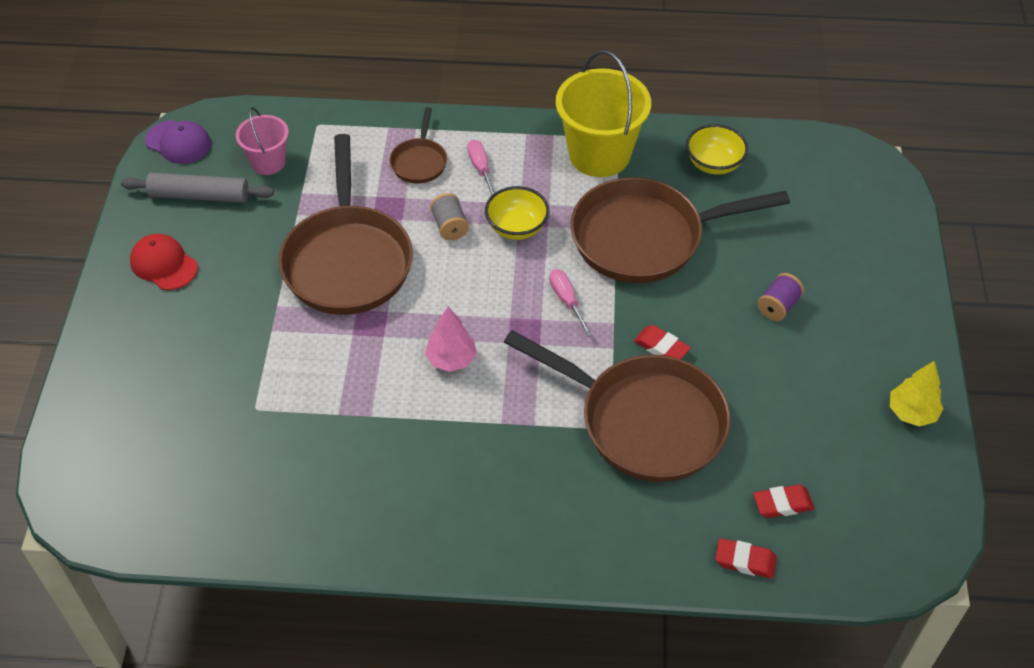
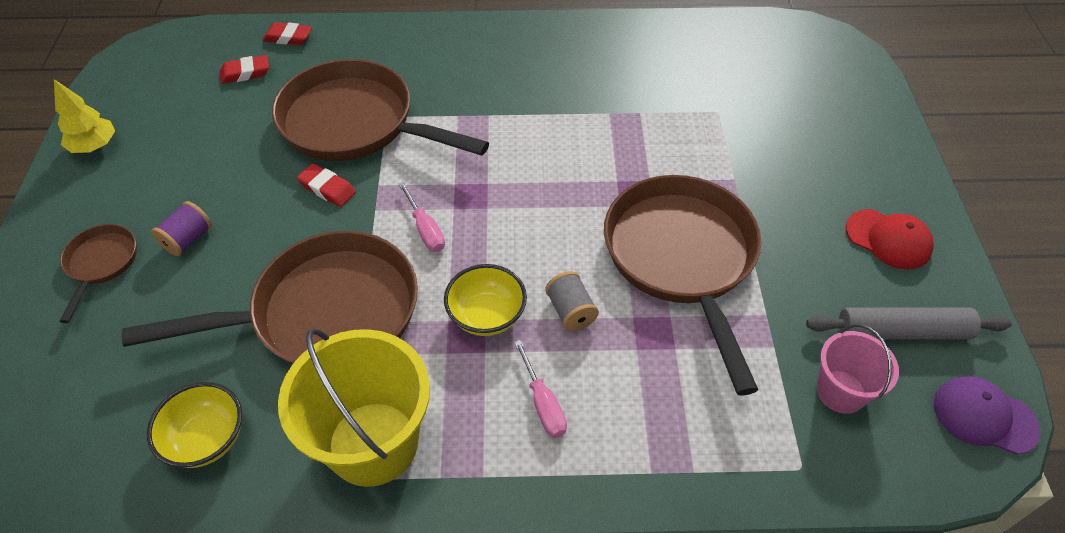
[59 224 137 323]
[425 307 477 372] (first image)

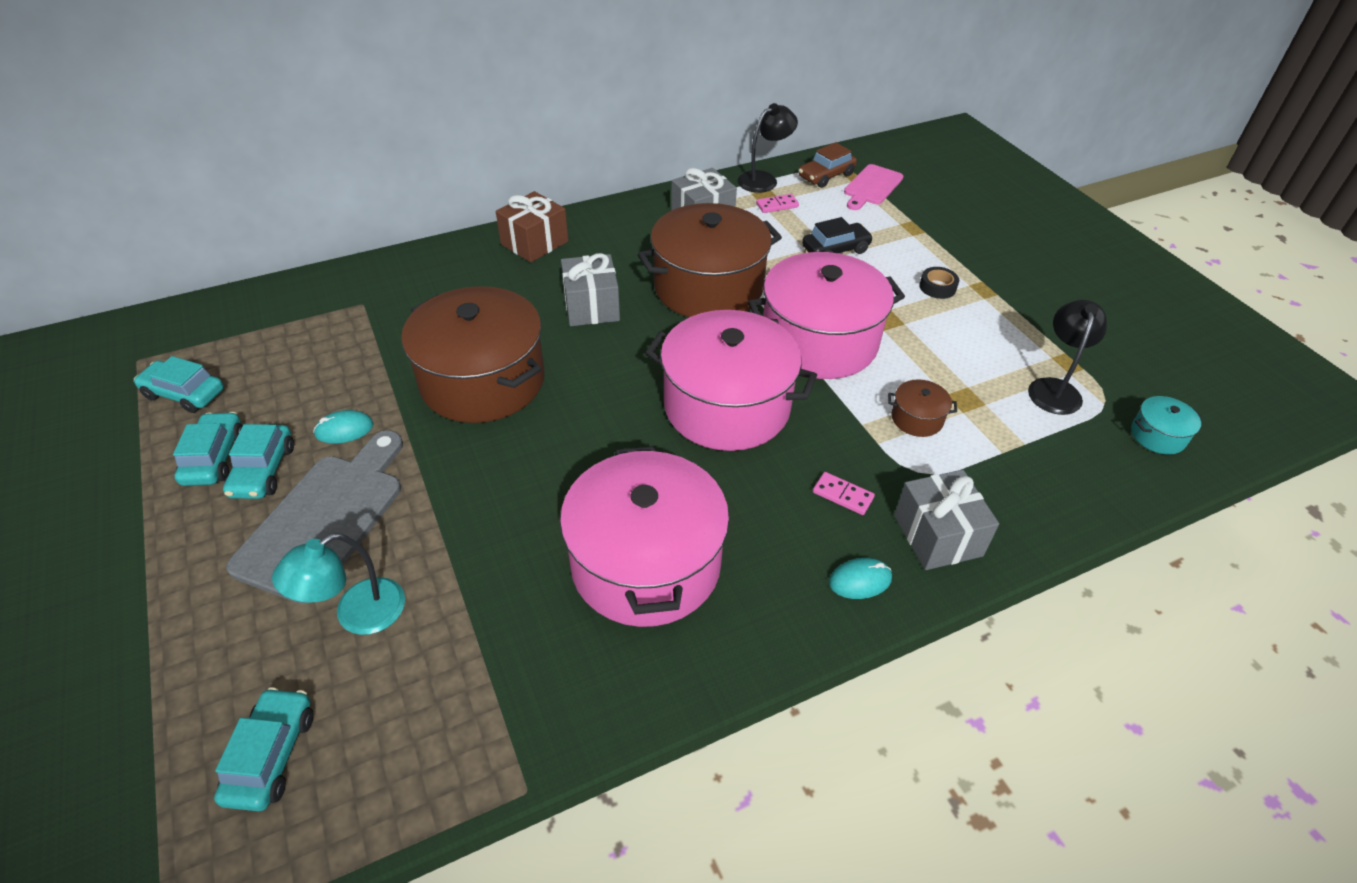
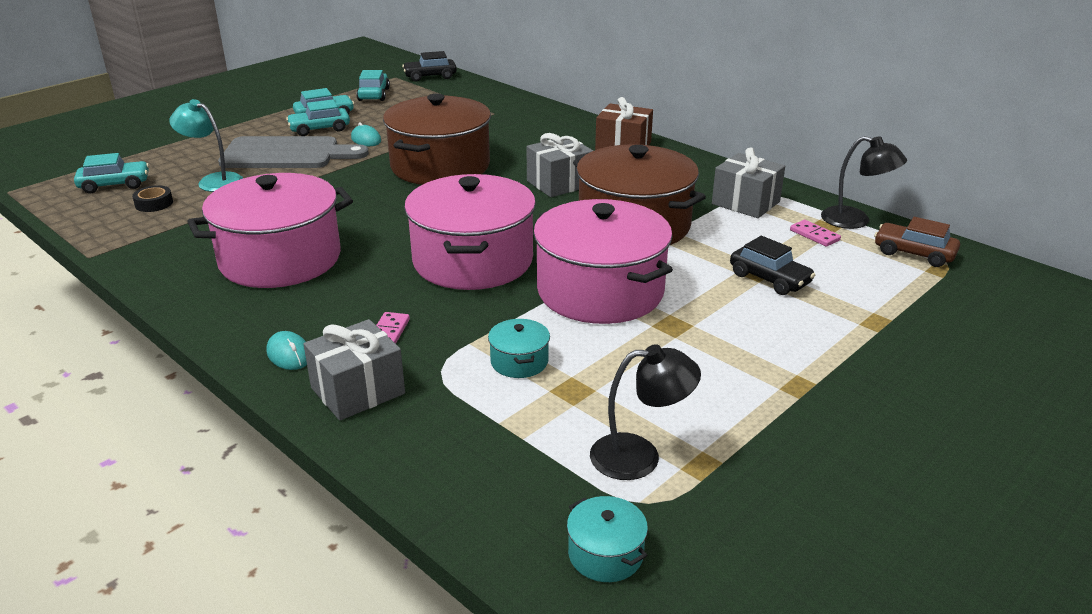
[844 164 903 210] (first image)
[132 185 173 212]
[488 319 550 378]
[402 51 457 82]

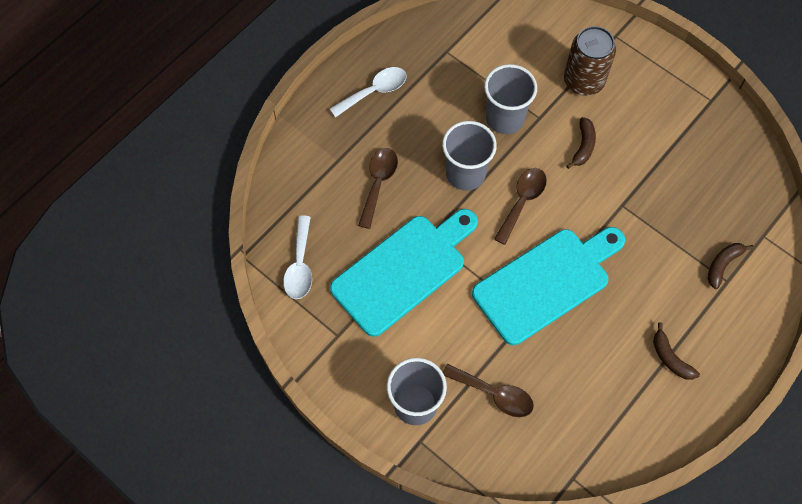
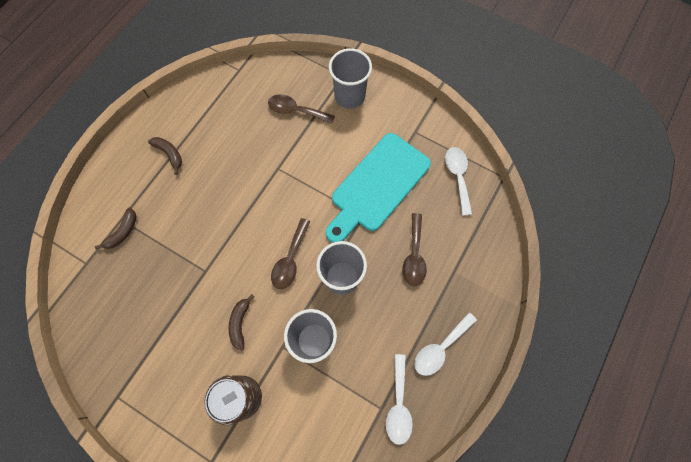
[472 227 625 345] (first image)
[386 354 413 445]

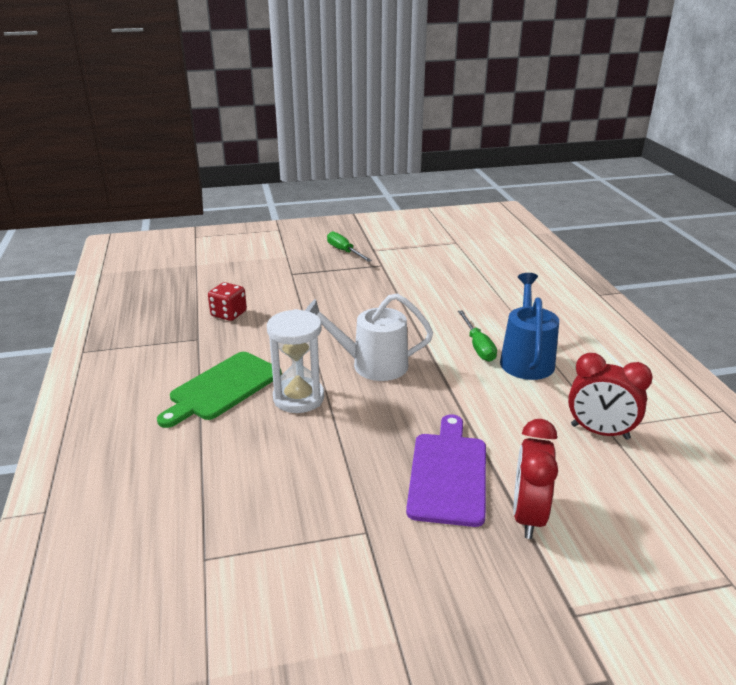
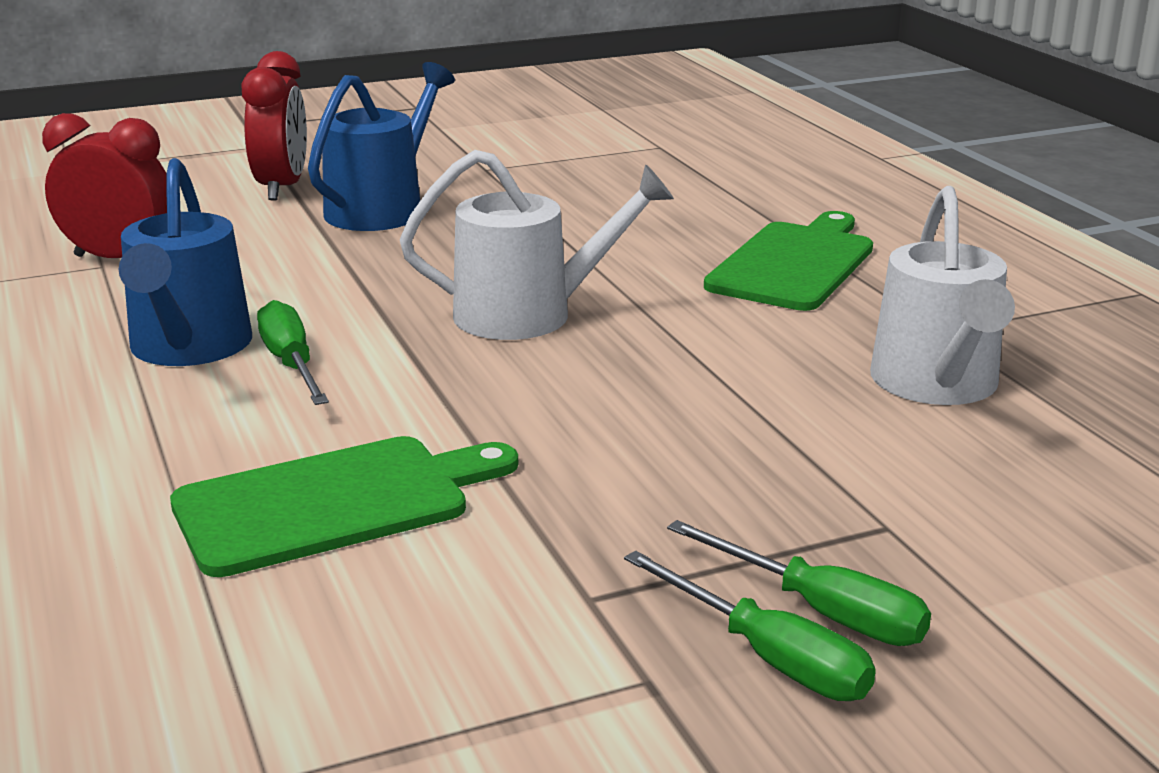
[870 186 1015 405]
[267 309 324 413] (first image)
[308 62 455 231]
[170 436 518 577]
[667 520 931 646]

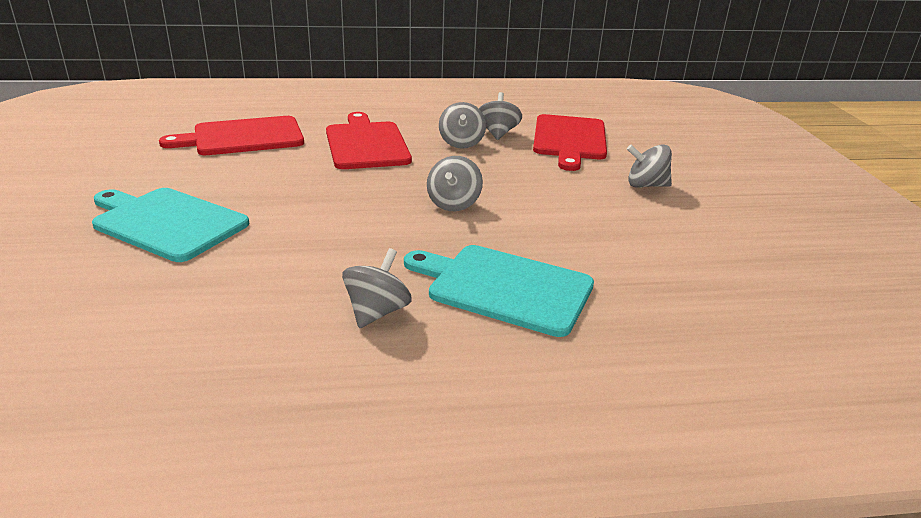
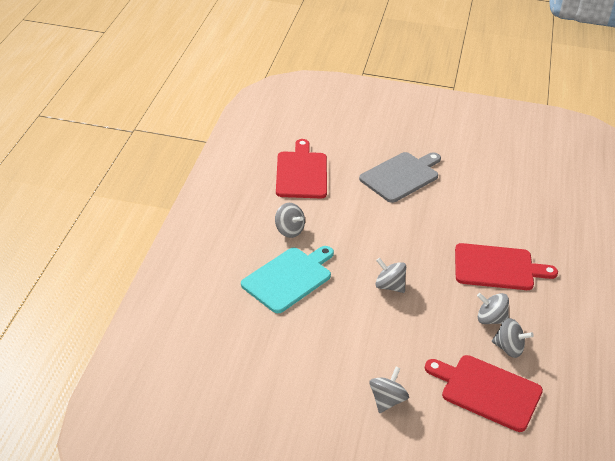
[276 139 327 198]
[359 152 441 203]

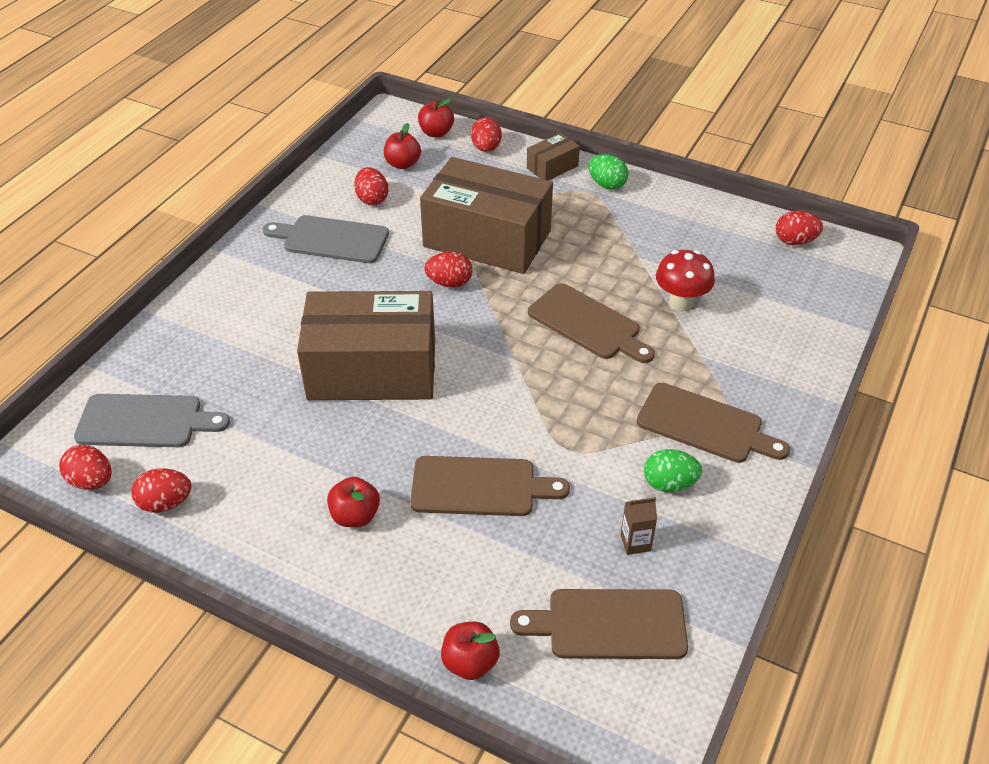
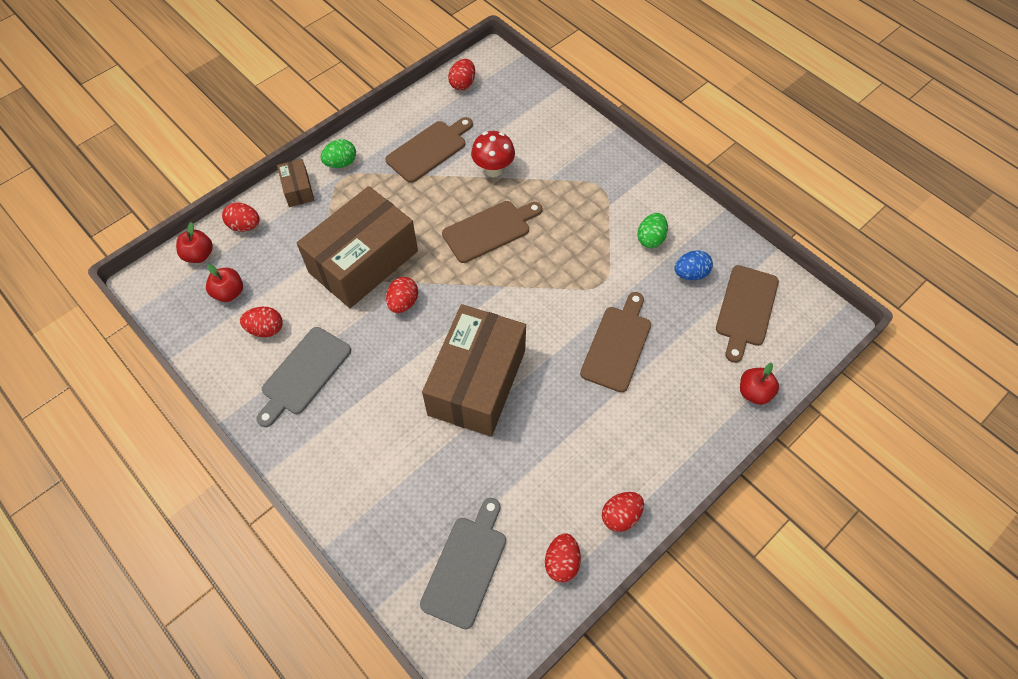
[385 117 473 183]
[602 492 644 532]
[327 477 380 527] (first image)
[675 250 713 280]

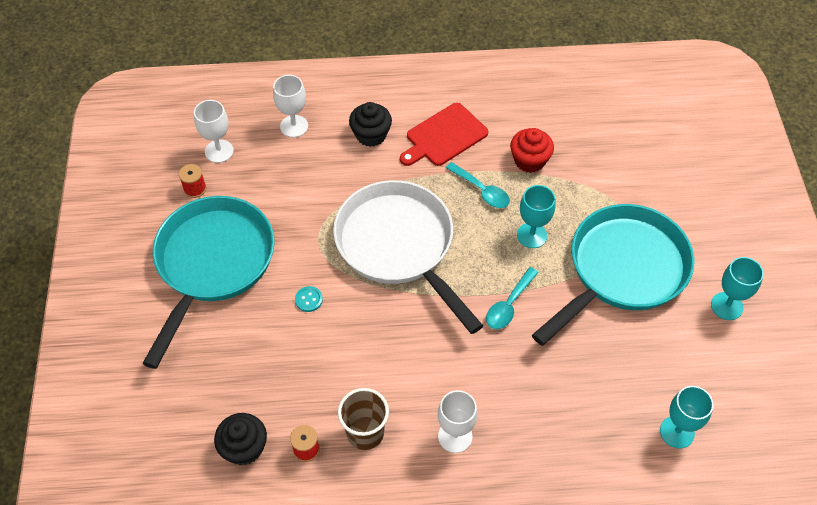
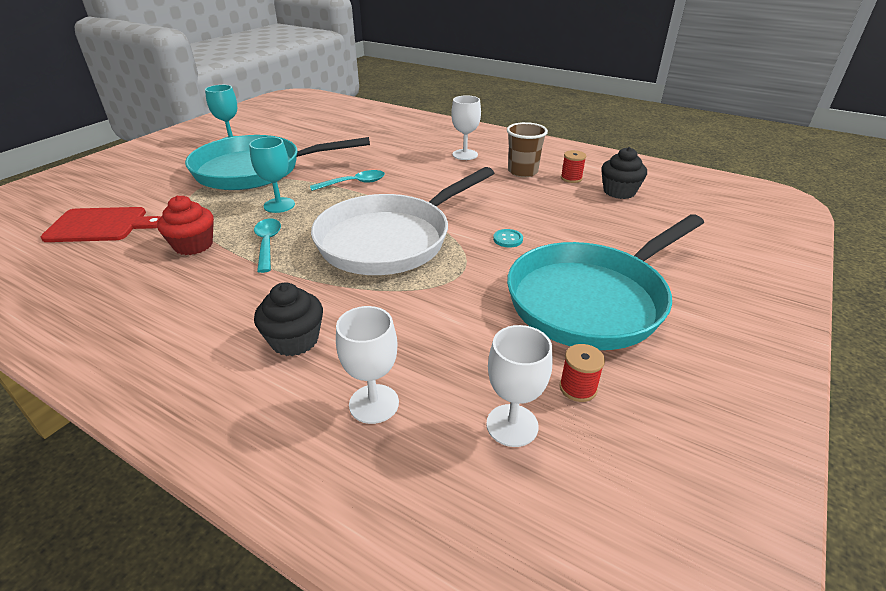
[41 207 161 242]
[311 167 494 275]
[660 386 714 449] (first image)

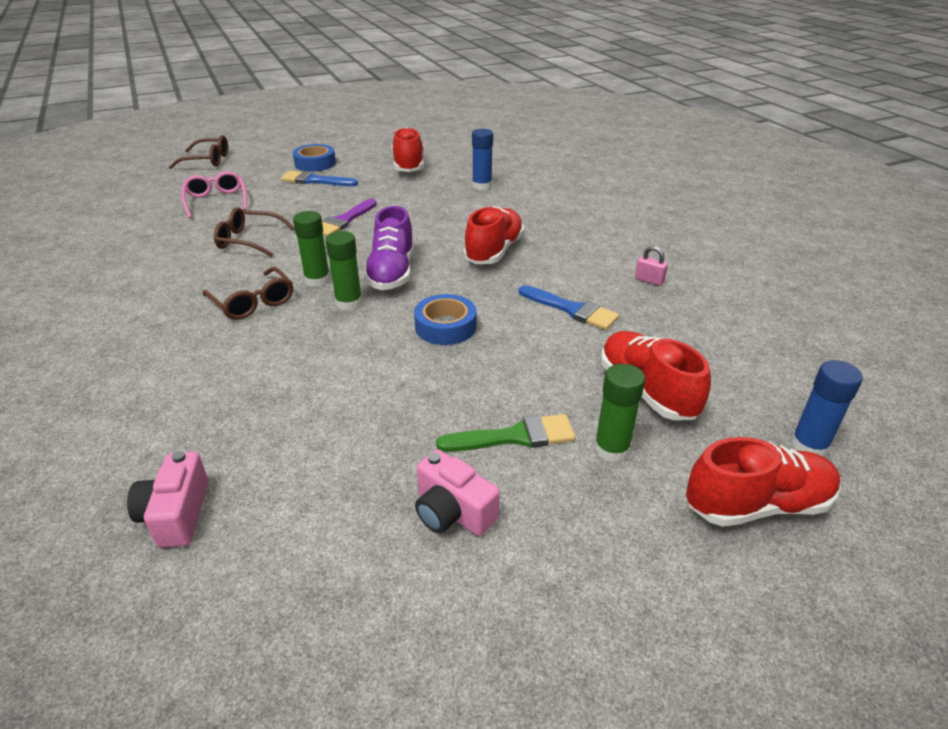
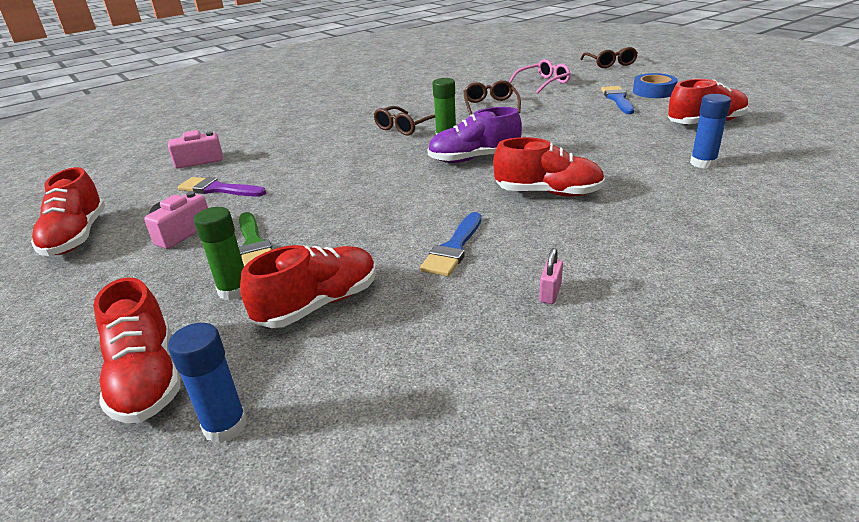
[178 177 266 197]
[325 231 363 310] (first image)
[414 294 477 345] (first image)
[31 167 105 256]

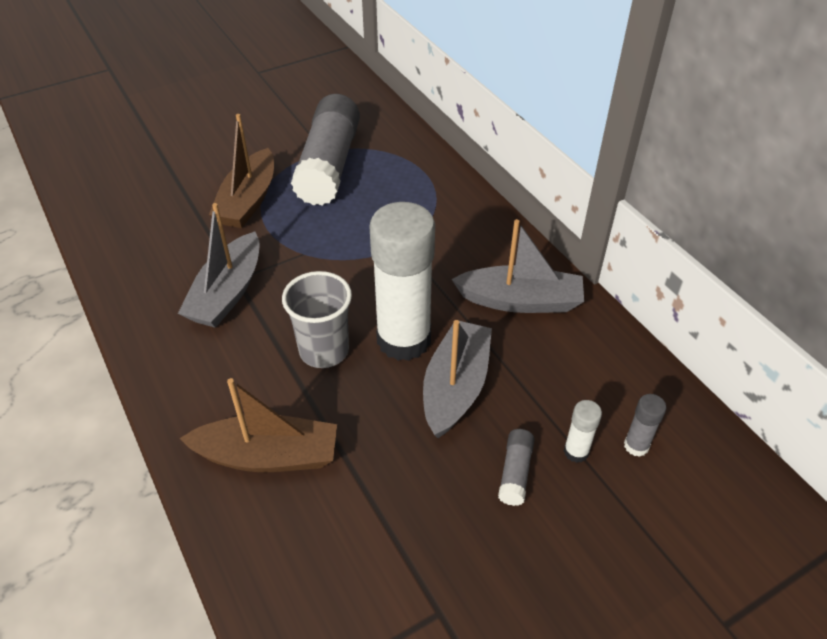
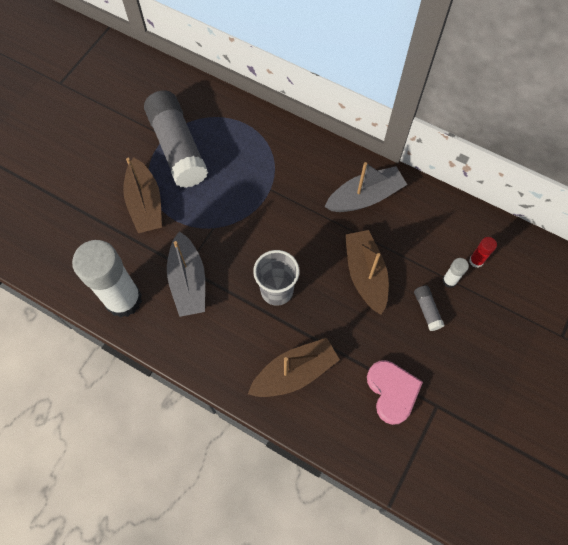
[72 240 142 318]
[345 230 389 315]
[469 237 497 268]
[367 360 423 425]

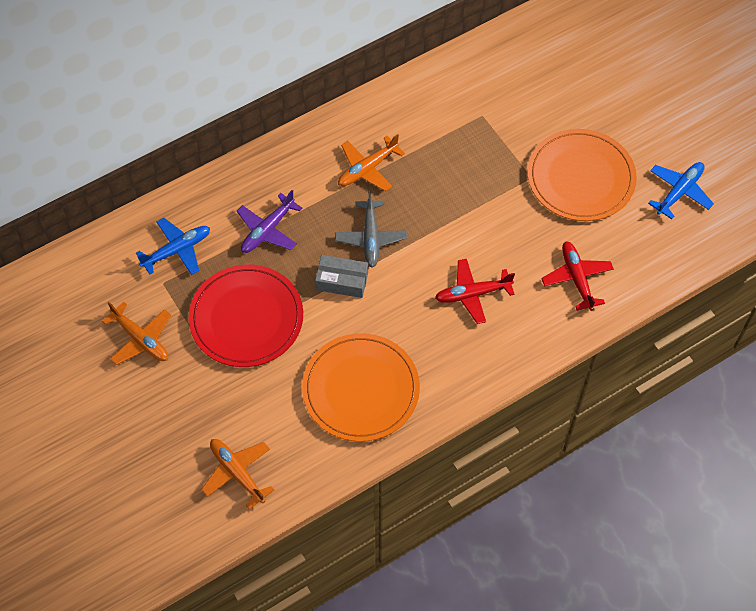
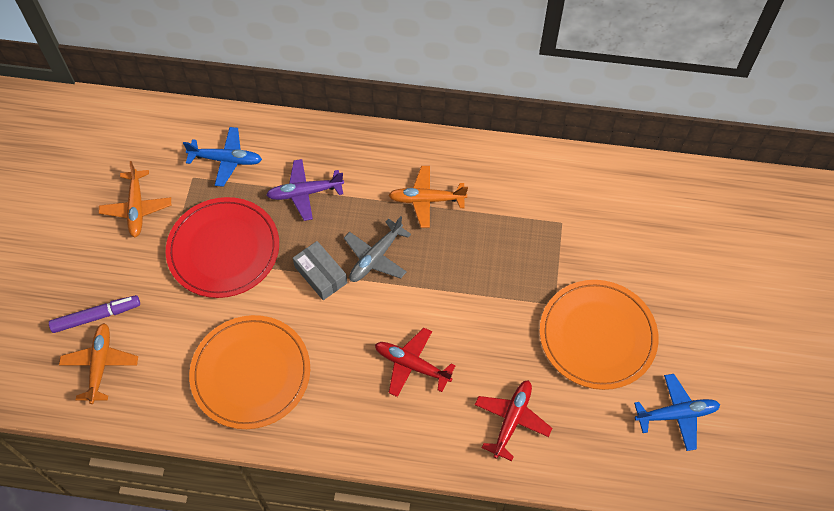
[49 295 140 333]

